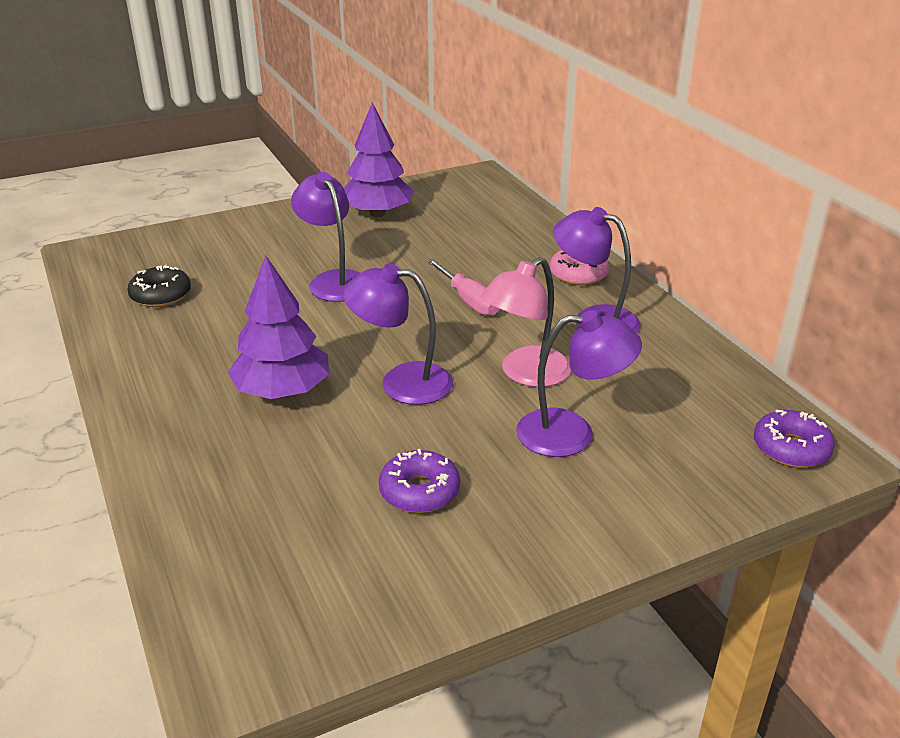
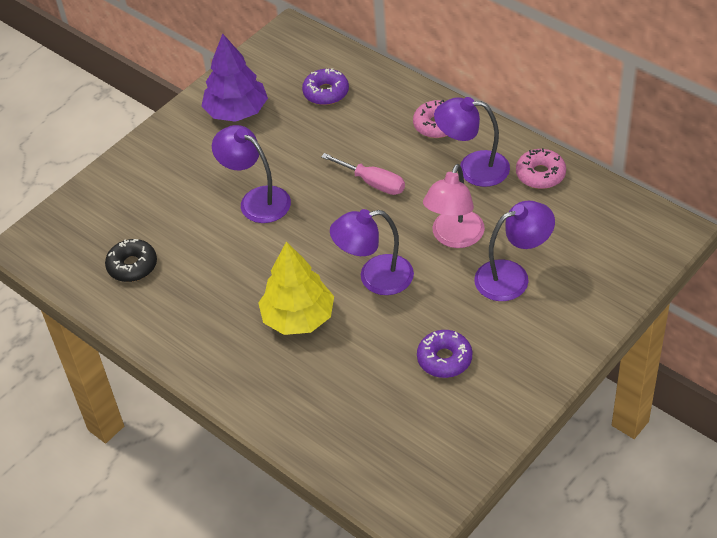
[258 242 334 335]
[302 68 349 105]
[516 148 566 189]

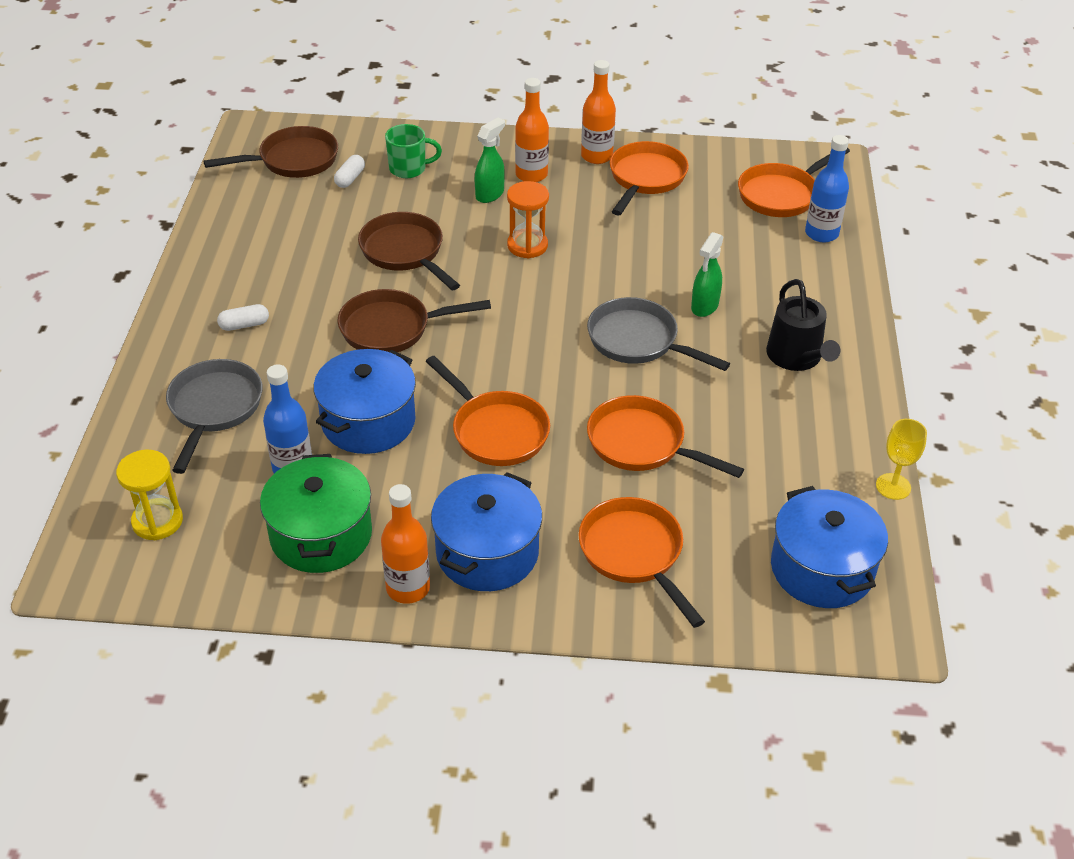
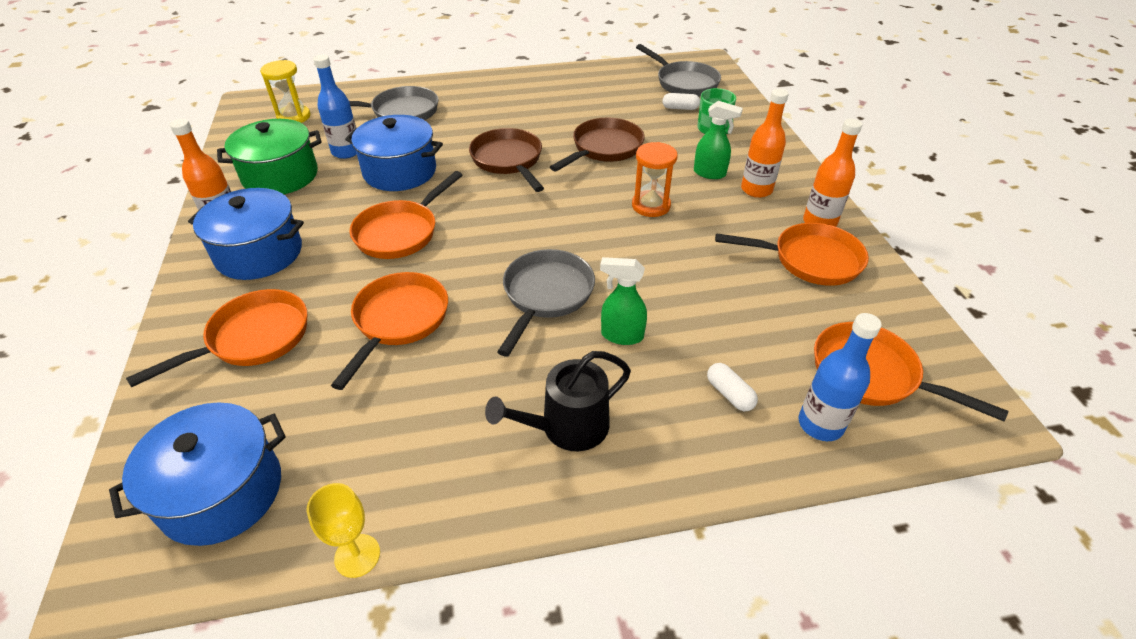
[636 44 721 97]
[707 363 758 411]

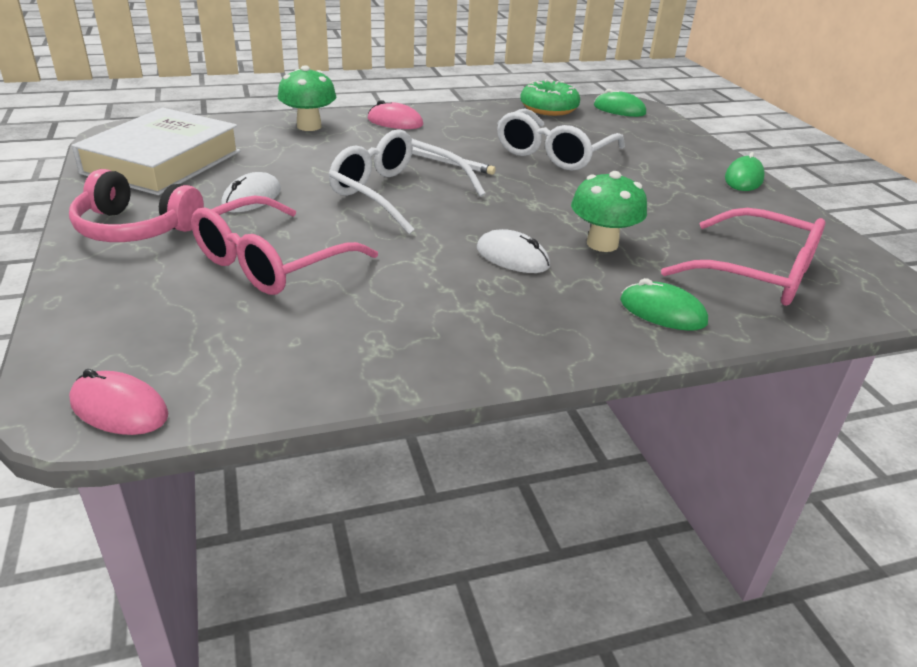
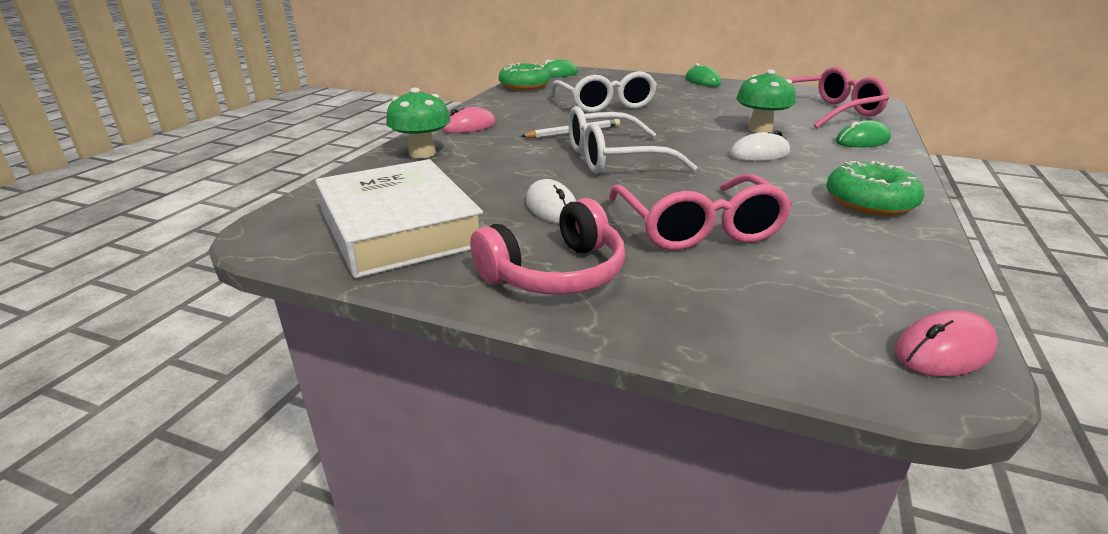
[826 161 924 216]

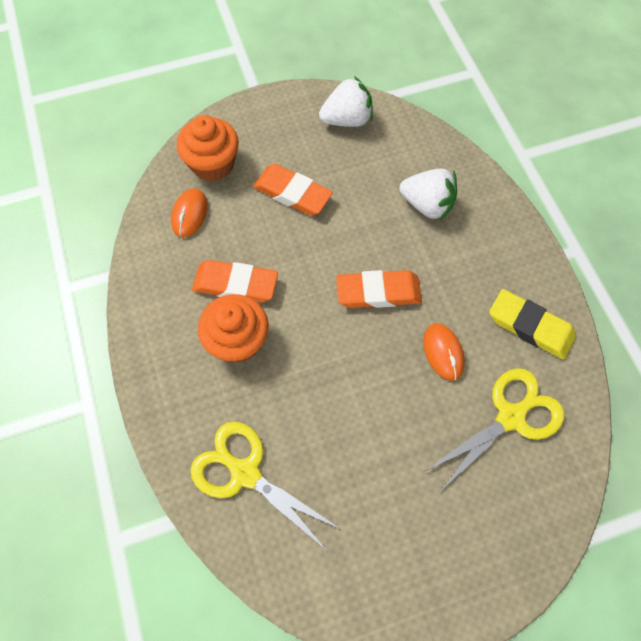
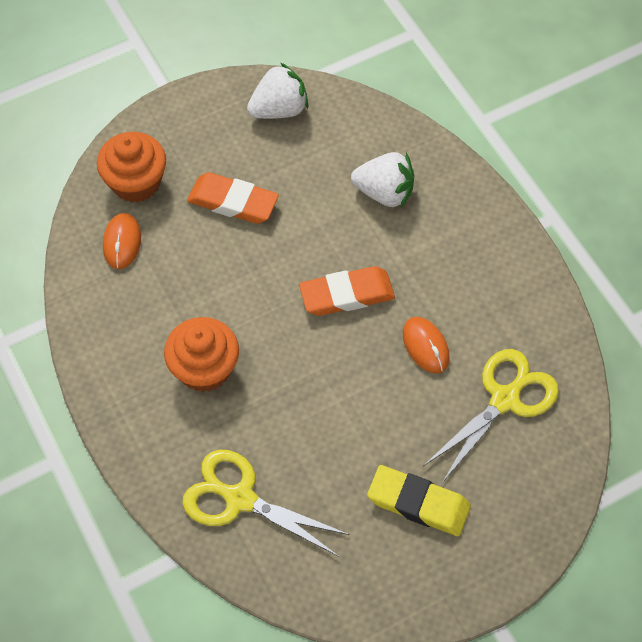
[192 260 278 303] (first image)
[367 465 471 536]

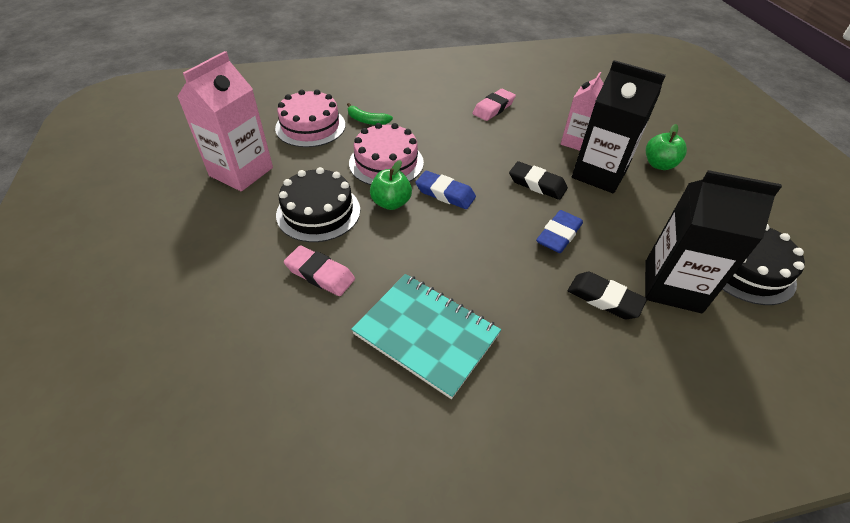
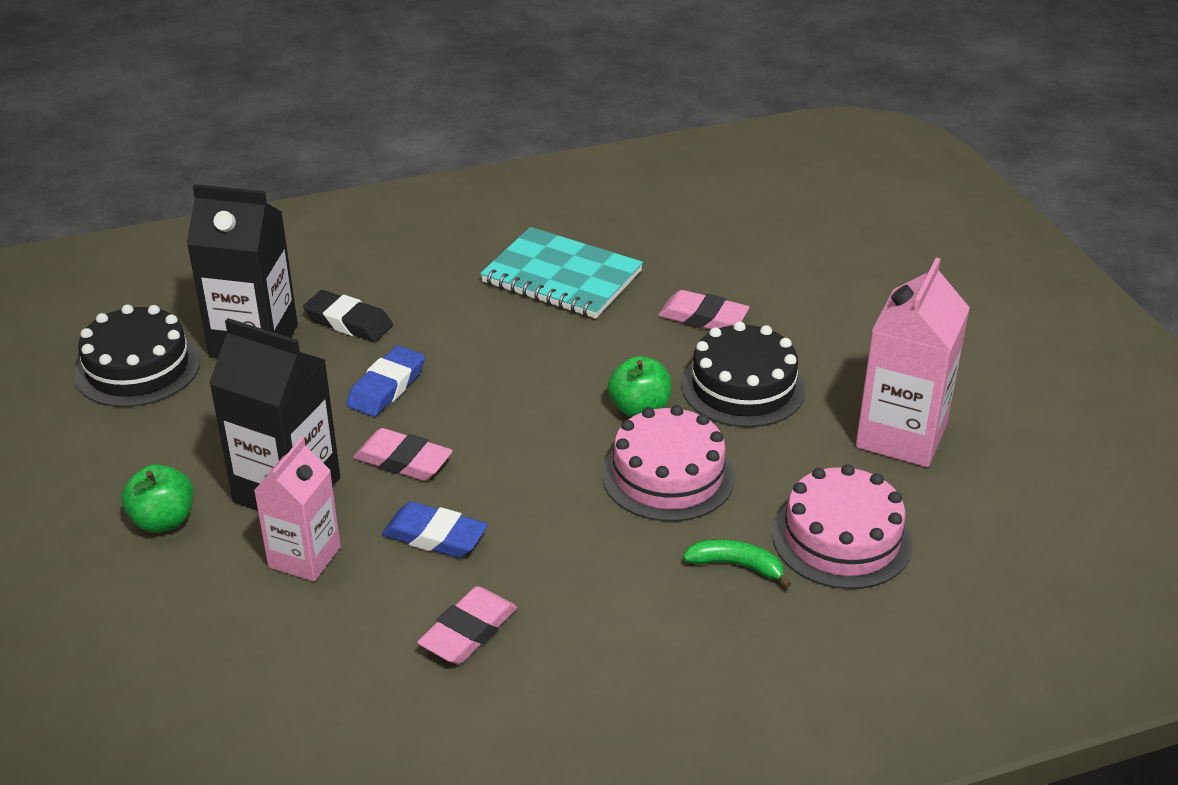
[353 428 453 481]
[382 502 488 558]

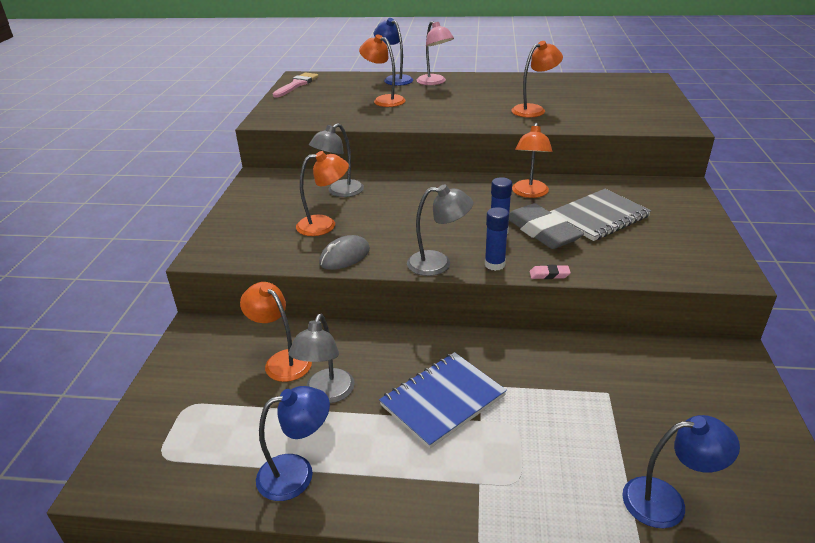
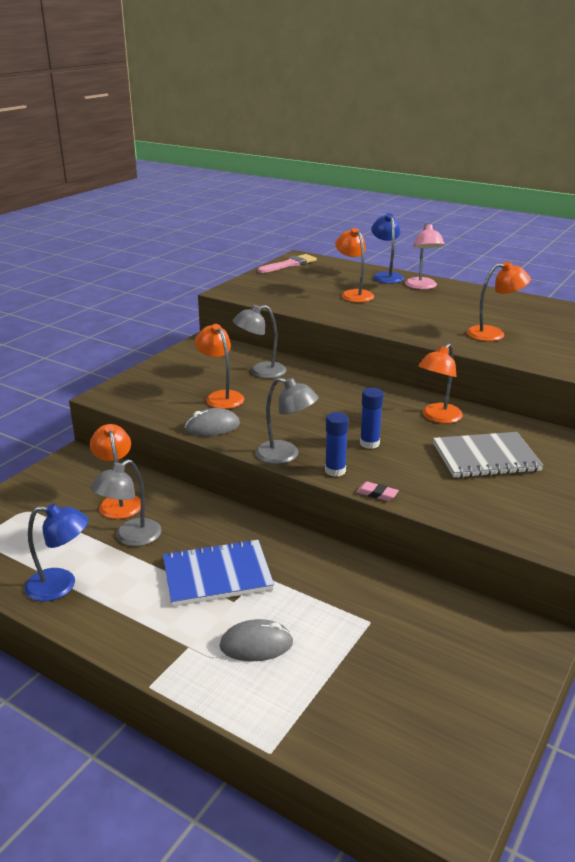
[195 324 244 409]
[509 203 584 249] (first image)
[622 415 740 528] (first image)
[220 619 293 661]

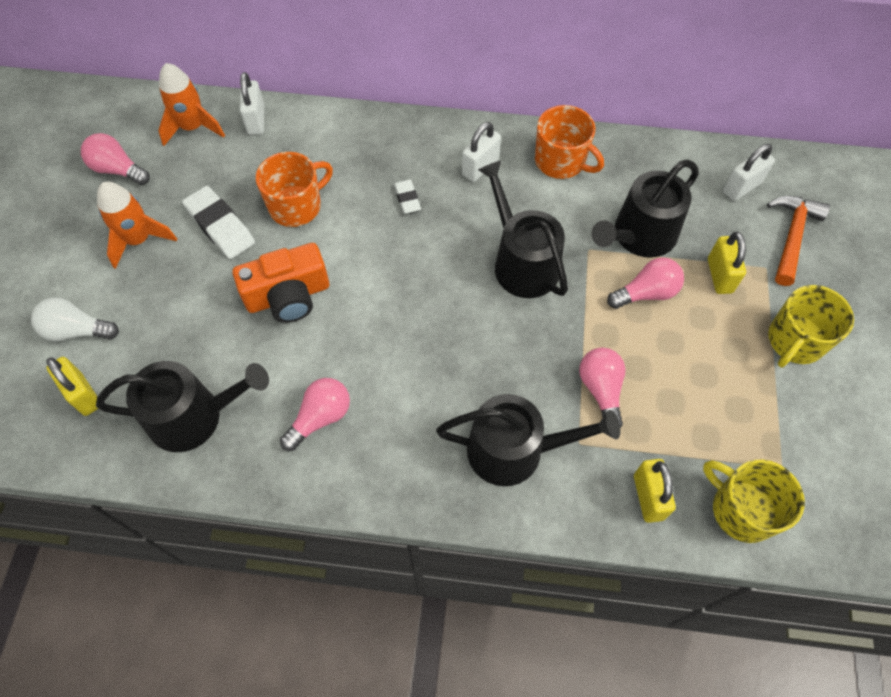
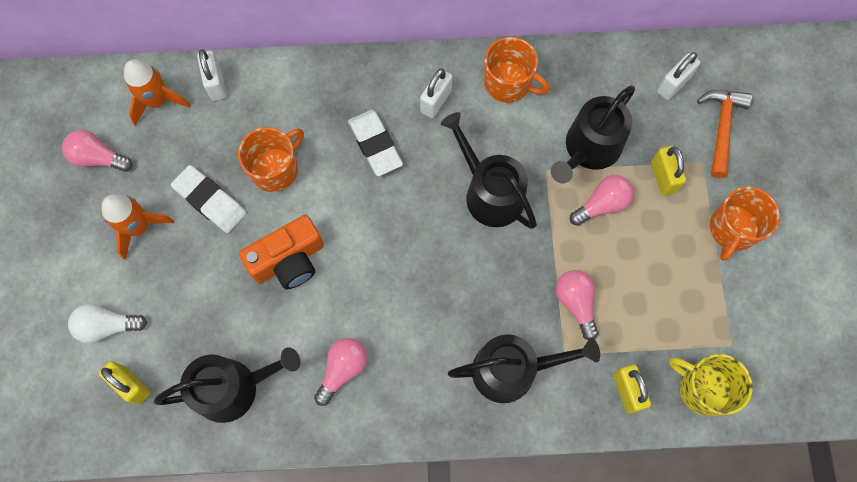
[348 110 403 176]
[710 187 780 261]

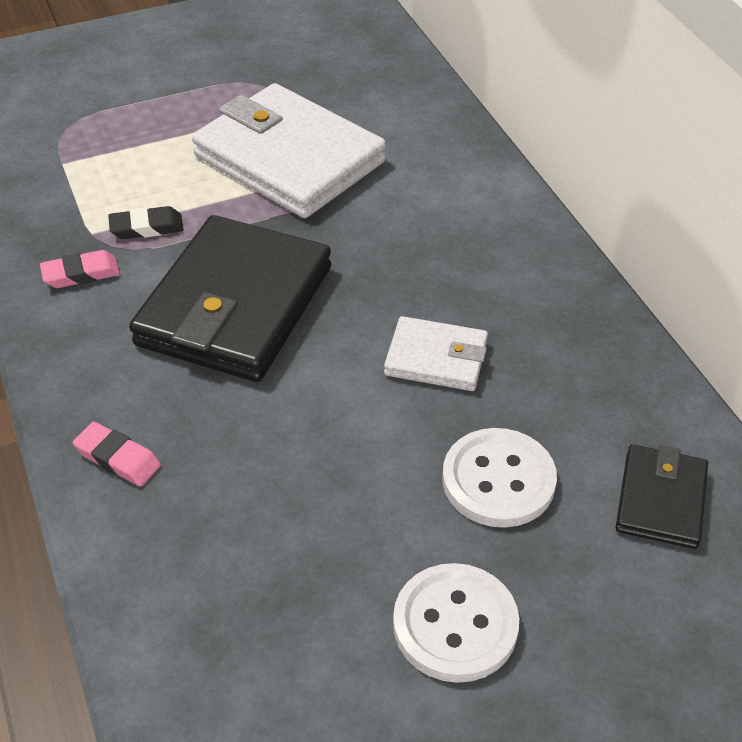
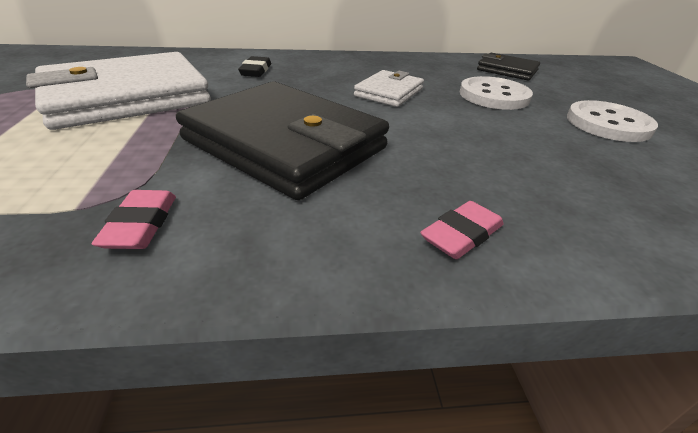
[238 56 271 77]

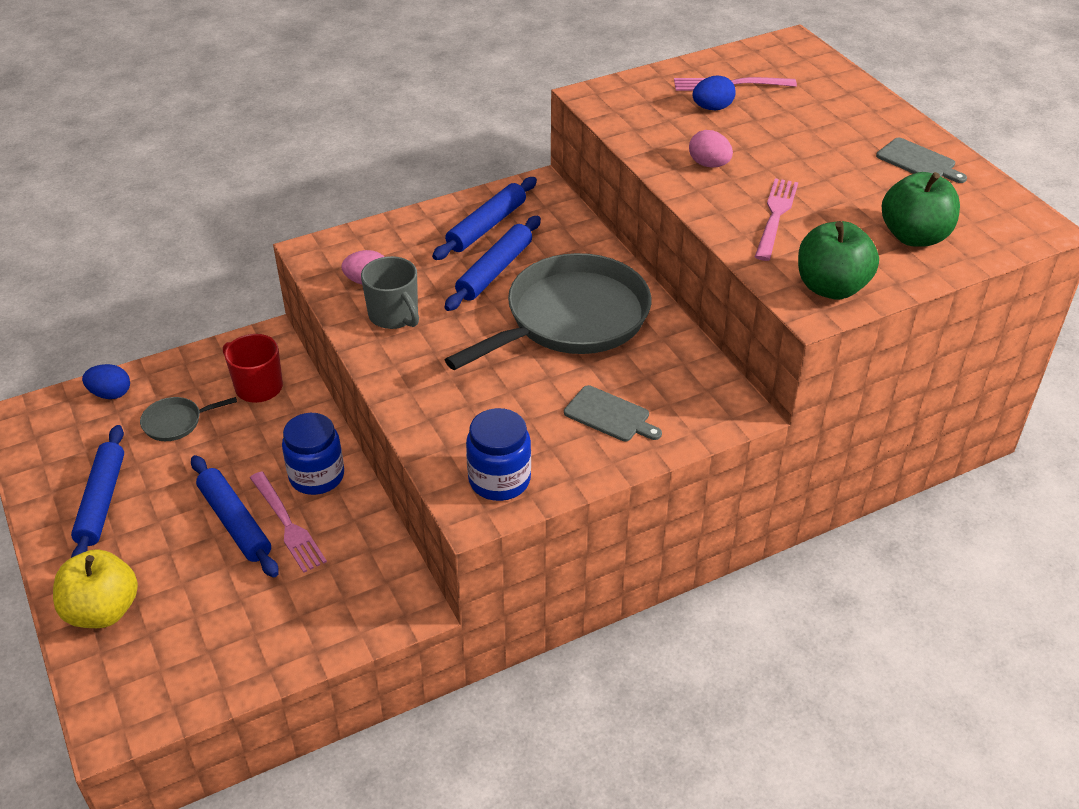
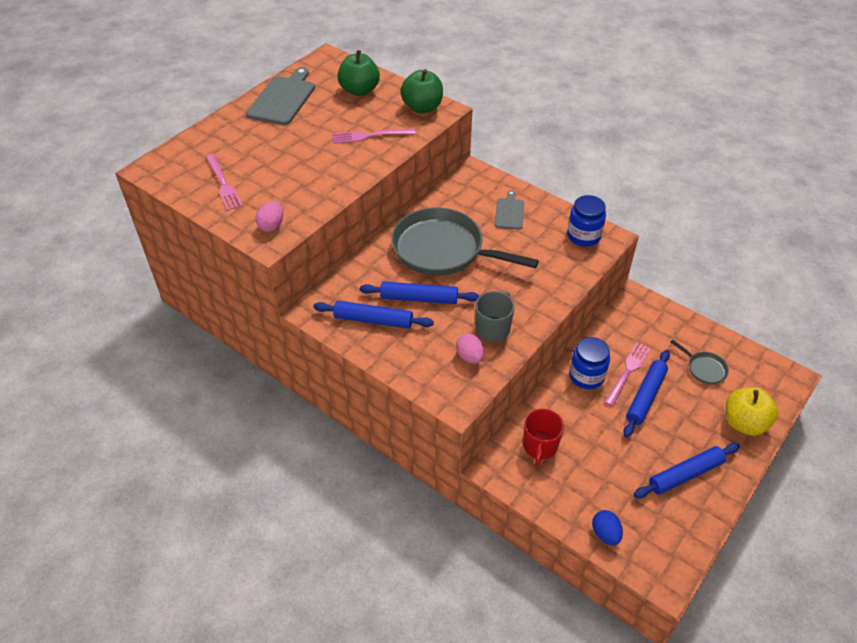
[692 75 736 110] (first image)
[256 202 283 232]
[246 67 315 125]
[671 340 729 384]

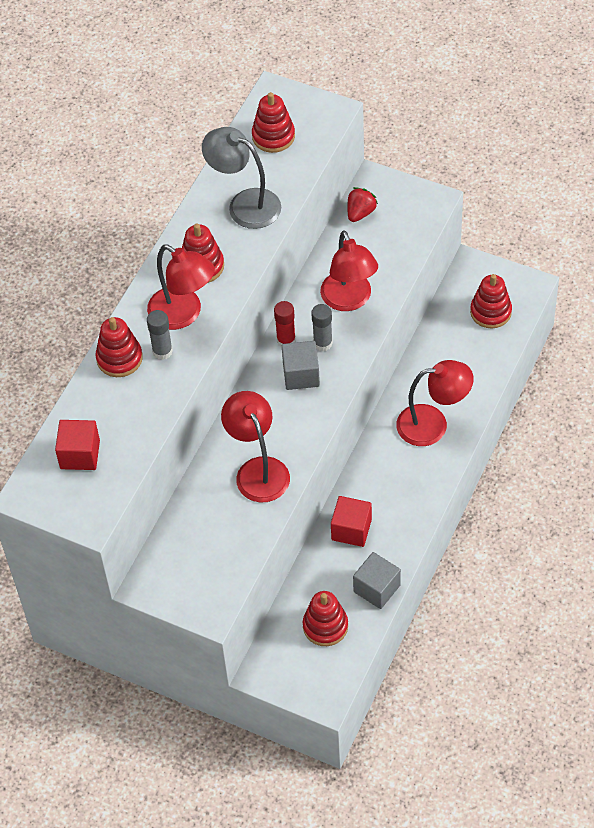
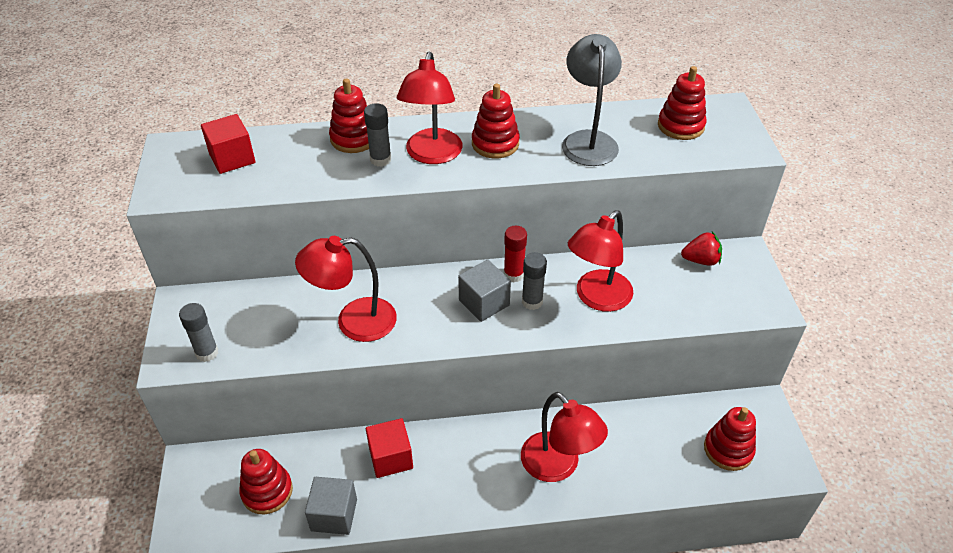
[295 236 397 342]
[179 303 219 362]

